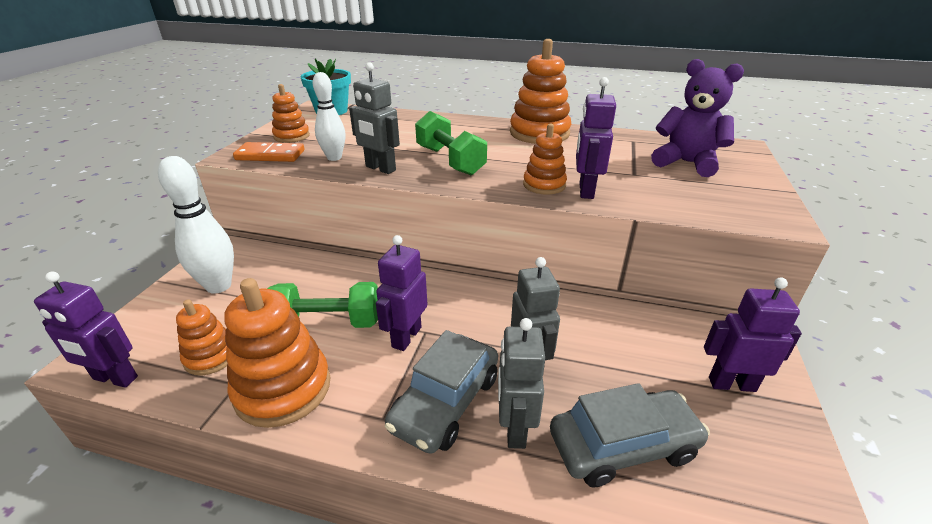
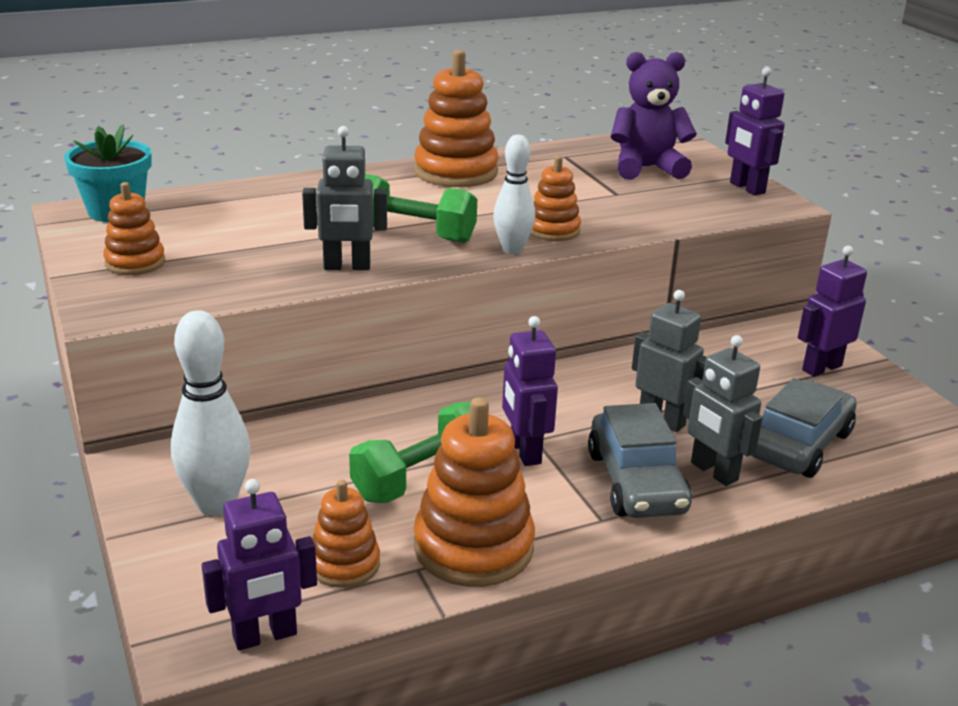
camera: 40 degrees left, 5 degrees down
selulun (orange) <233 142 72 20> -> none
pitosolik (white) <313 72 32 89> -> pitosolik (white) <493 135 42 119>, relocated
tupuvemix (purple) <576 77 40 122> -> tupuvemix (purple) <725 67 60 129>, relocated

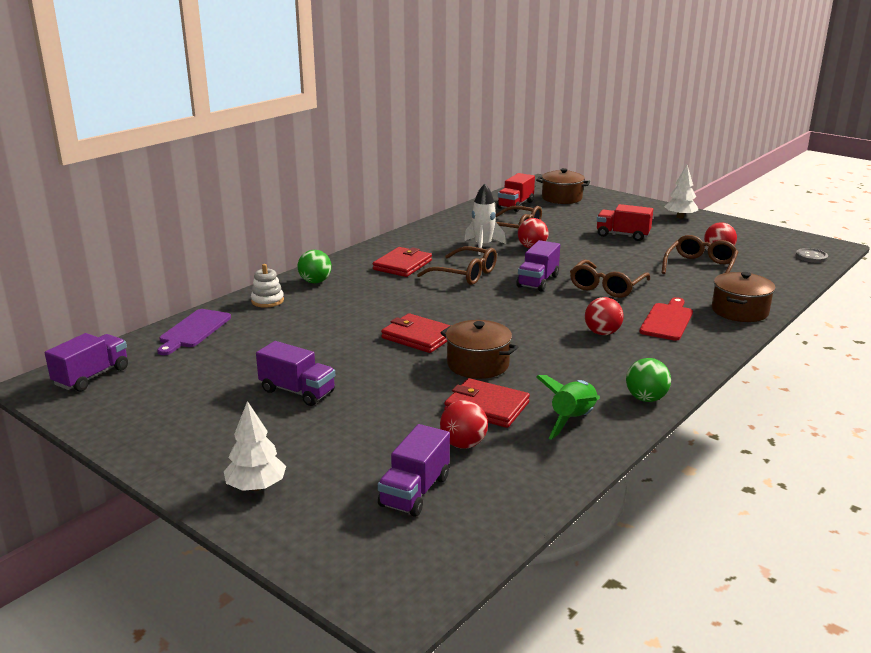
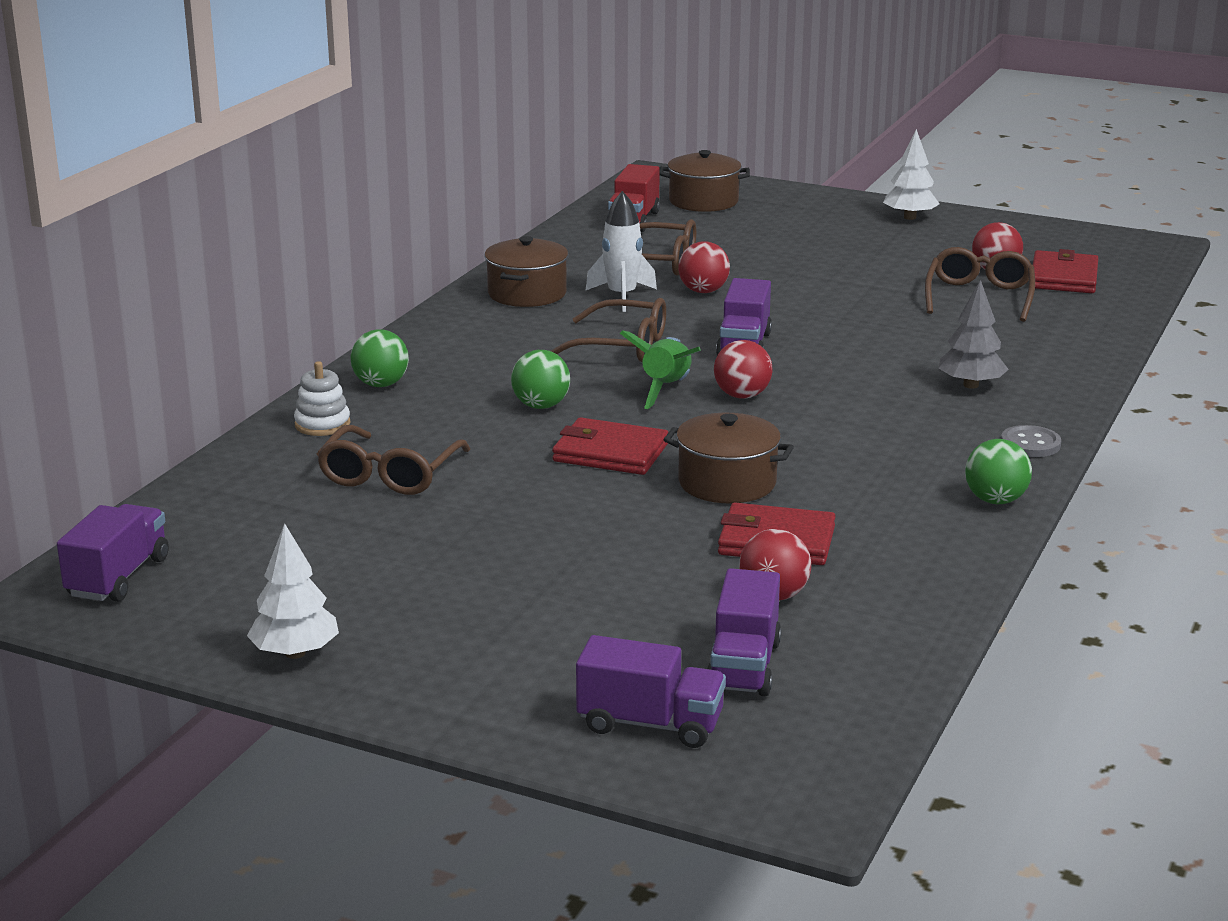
camera: 15 degrees left, 0 degrees up
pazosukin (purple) <157 309 74 46> -> none
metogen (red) <597 204 56 37> -> none
none -> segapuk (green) <511 350 59 59>
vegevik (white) <224 401 62 90> -> vegevik (white) <247 523 92 136>, relocated
metogen (purple) <256 341 80 65> -> metogen (purple) <576 635 150 113>, relocated
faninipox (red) <372 247 60 30> -> faninipox (red) <1033 249 65 44>, relocated
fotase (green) <536 375 64 65> -> fotase (green) <620 330 81 79>, relocated
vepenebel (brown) <570 259 80 39> -> vepenebel (brown) <317 425 153 70>, relocated
segapuk (red) <585 297 39 38> -> segapuk (red) <714 340 59 59>, relocated
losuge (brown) <712 272 64 50> -> losuge (brown) <484 236 84 71>, relocated
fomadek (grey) <796 248 32 15> -> fomadek (grey) <1001 425 60 32>, relocated
pazosukin (red) <639 297 54 44> -> vegevik (grey) <938 280 71 109>

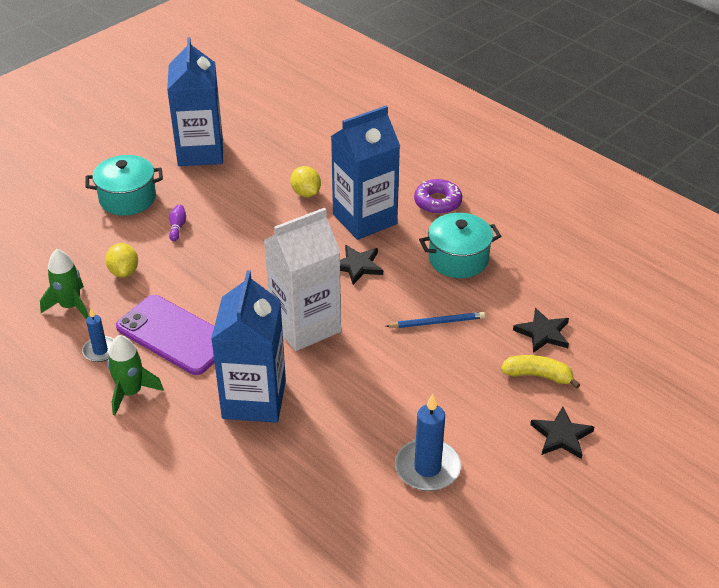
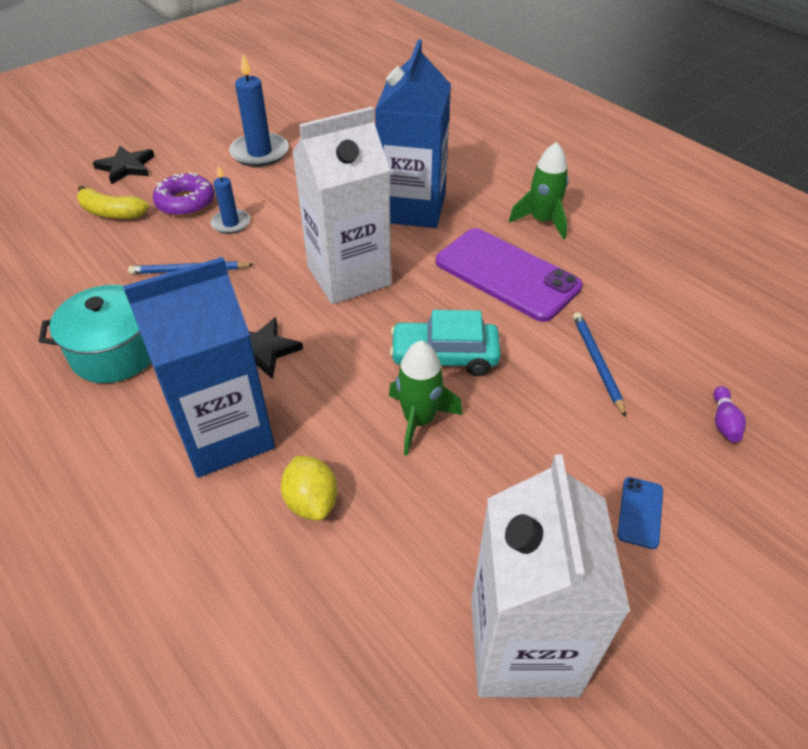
camera: 175 degrees left, 5 degrees up
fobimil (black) <513 308 56 45> -> none
none -> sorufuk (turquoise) <390 310 111 66>
fotase (green) <40 249 49 70> -> fotase (green) <389 340 74 116>, relocated
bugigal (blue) <82 309 32 53> -> bugigal (blue) <211 165 39 69>, relocated
pitosolik (purple) <169 205 17 36> -> pitosolik (purple) <713 386 33 56>, relocated
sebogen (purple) <414 179 49 35> -> sebogen (purple) <153 172 61 44>, relocated
losuge (turquoise) <86 155 77 61> -> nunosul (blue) <617 477 46 72>
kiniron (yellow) <105 243 33 34> -> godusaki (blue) <573 312 53 105>
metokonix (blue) <167 37 56 129> -> metokonix (white) <471 454 159 244>

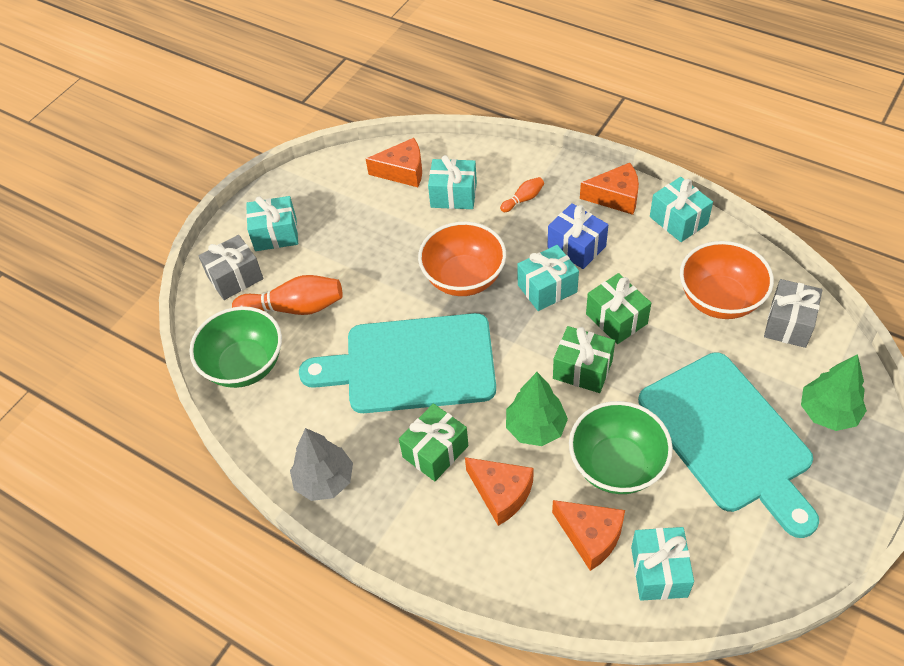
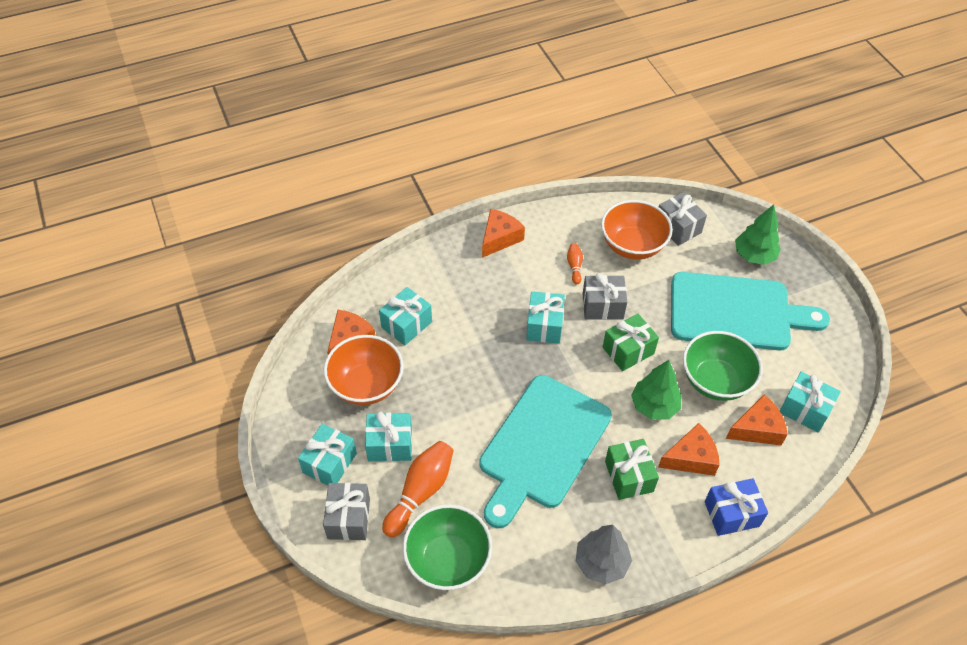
camera: 60 degrees left, 0 degrees up
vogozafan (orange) <418 221 88 75> -> vogozafan (orange) <324 335 80 70>, relocated
pitosolik (orange) <500 177 44 35> -> pitosolik (orange) <567 243 16 41>, relocated
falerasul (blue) <547 203 61 66> -> falerasul (blue) <704 478 64 58>, relocated
falerasul (turquoise) <650 177 63 65> -> falerasul (turquoise) <365 412 47 49>, relocated
falerasul (green) <586 273 65 71> -> falerasul (grey) <582 273 45 47>

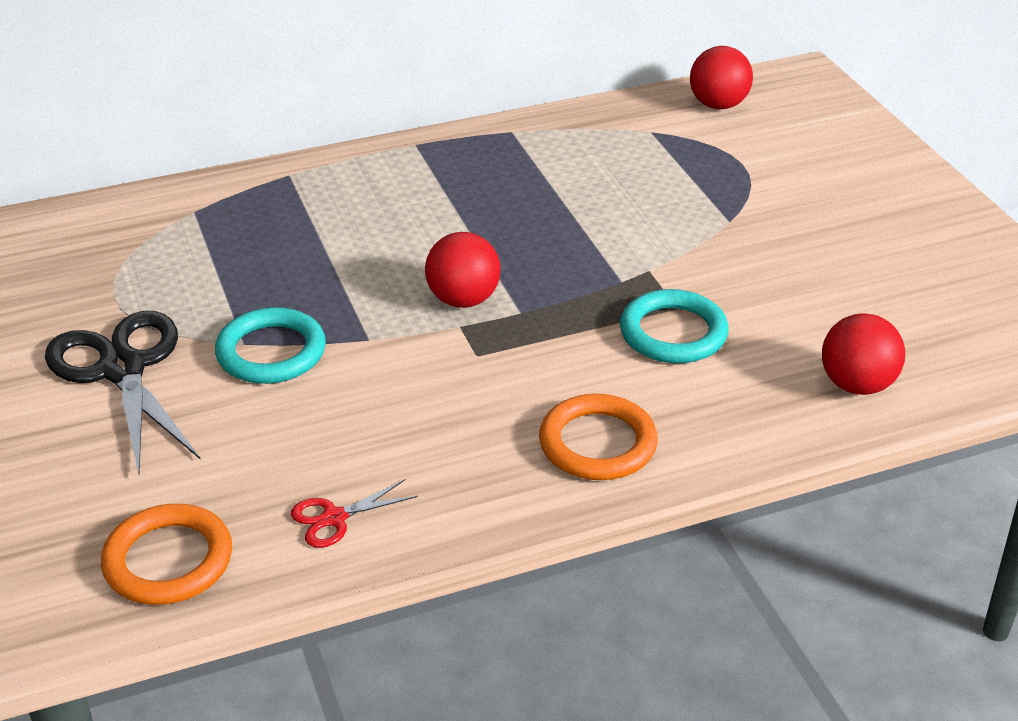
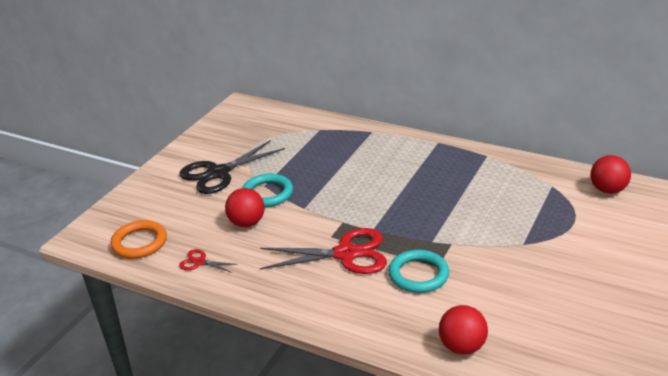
camera: 50 degrees right, 5 degrees down
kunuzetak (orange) <539 393 119 87> -> none
none -> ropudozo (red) <260 228 127 46>
segapuk (red) <425 232 76 76> -> segapuk (red) <225 188 39 39>, relocated
ropudozo (black) <45 311 156 163> -> ropudozo (black) <180 140 105 54>, 150 degrees counterclockwise

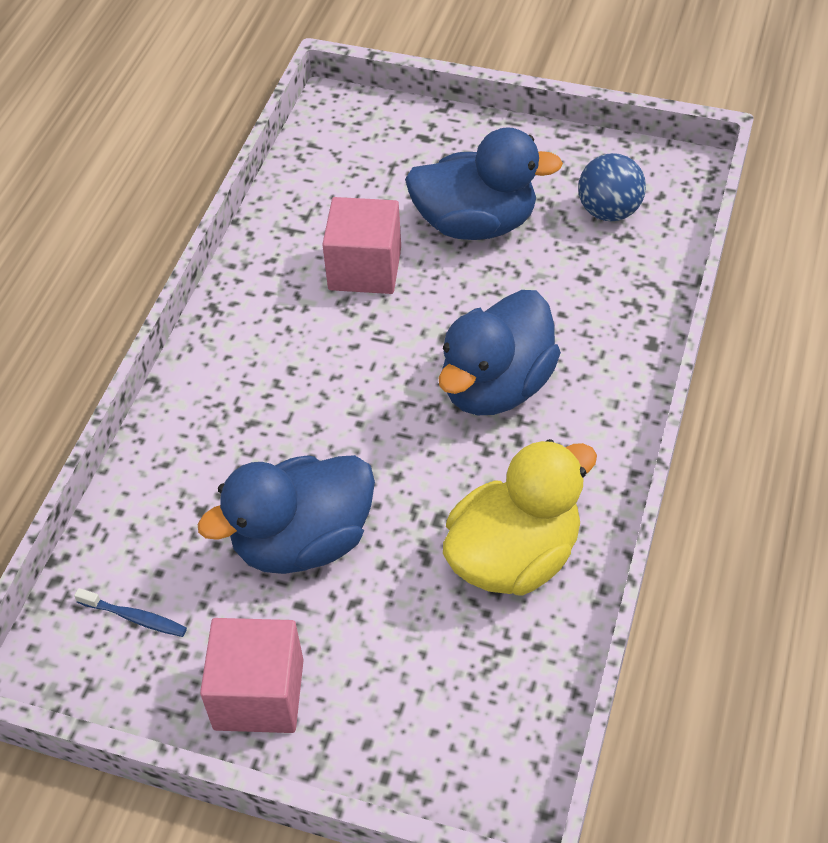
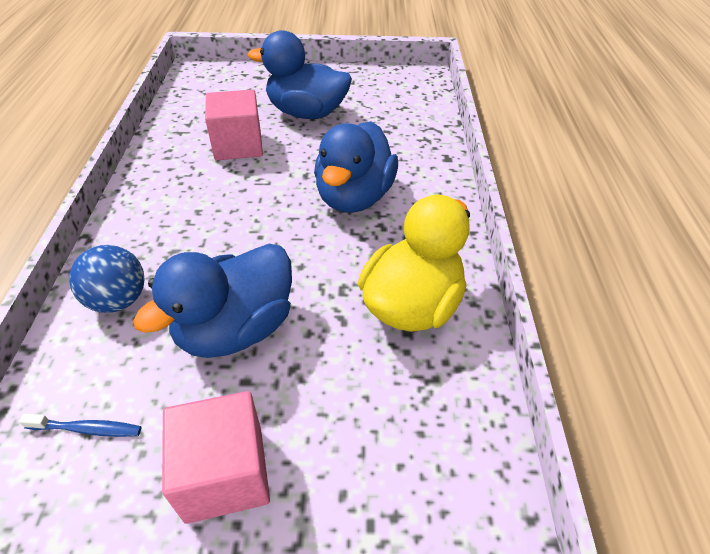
camera: 20 degrees left, 5 degrees down
segapuk (blue) <578 153 68 68> -> segapuk (blue) <69 245 76 68>, relocated
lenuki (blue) <405 127 158 113> -> lenuki (blue) <248 30 104 89>, 150 degrees counterclockwise

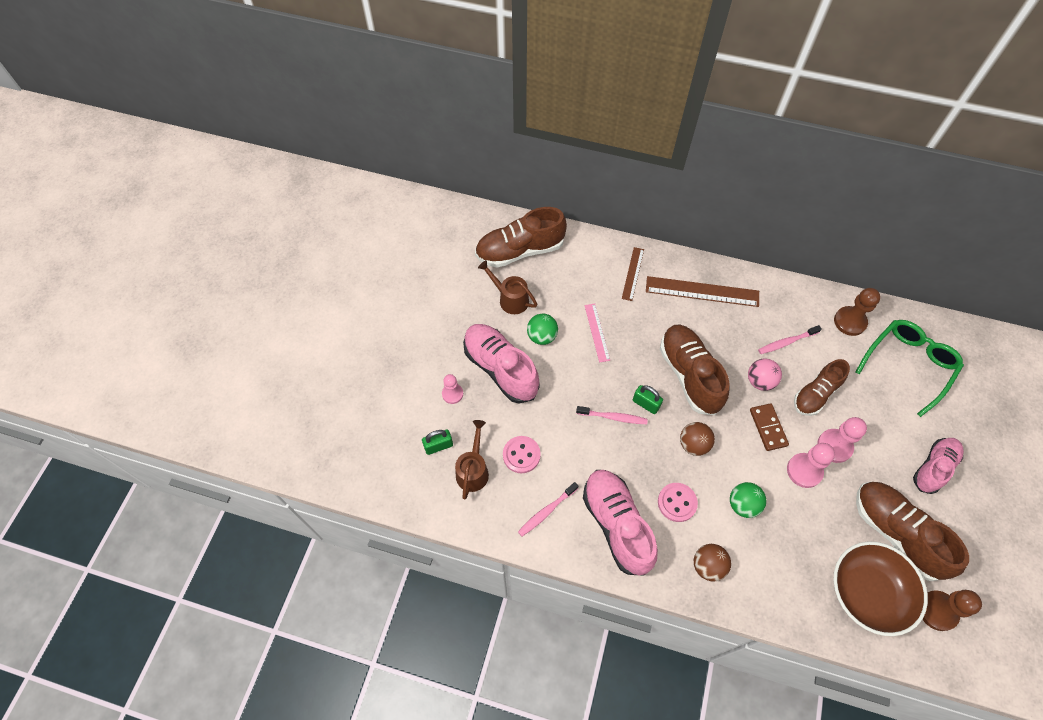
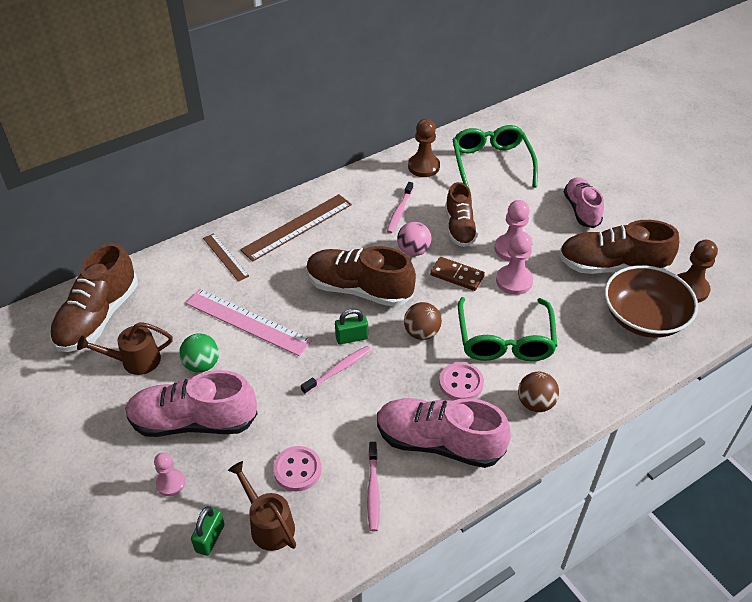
camera: 50 degrees left, 15 degrees down
segapuk (green) <730 482 36 36> -> vepenebel (green) <458 297 99 64>
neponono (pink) <584 303 26 60> -> neponono (pink) <186 289 126 67>, x1.74

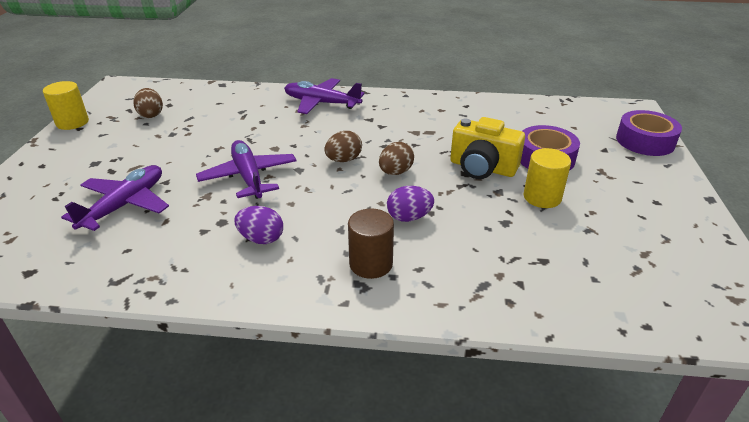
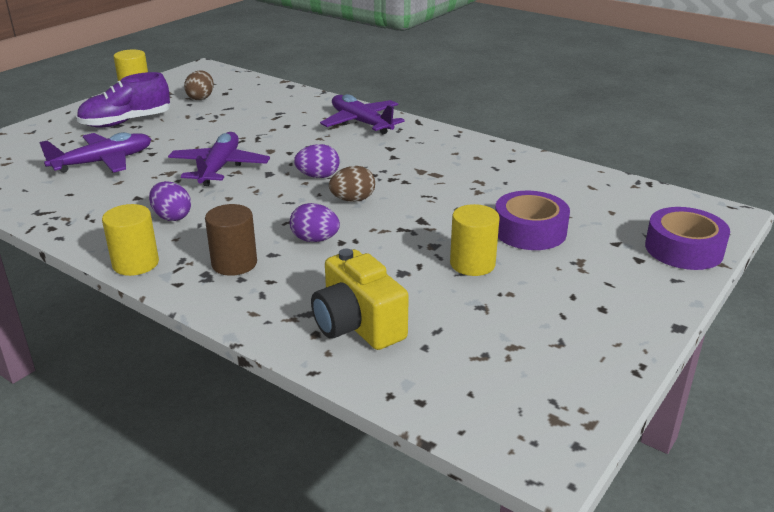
camera: 30 degrees right, 5 degrees down
none -> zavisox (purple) <76 72 94 55>
none -> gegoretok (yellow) <102 204 57 72>
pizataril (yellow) <450 117 75 62> -> pizataril (yellow) <311 249 98 101>, relocated
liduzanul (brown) <324 131 38 31> -> liduzanul (purple) <294 144 46 34>

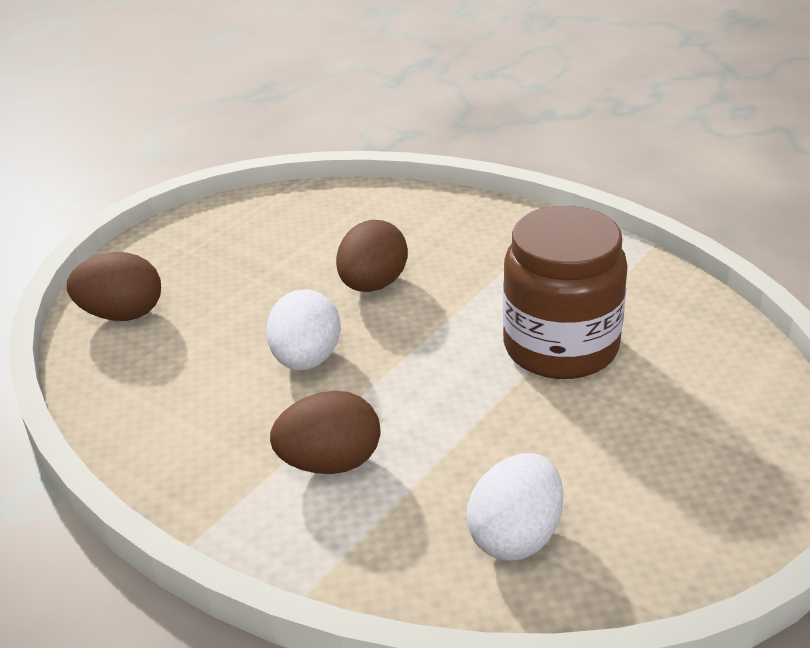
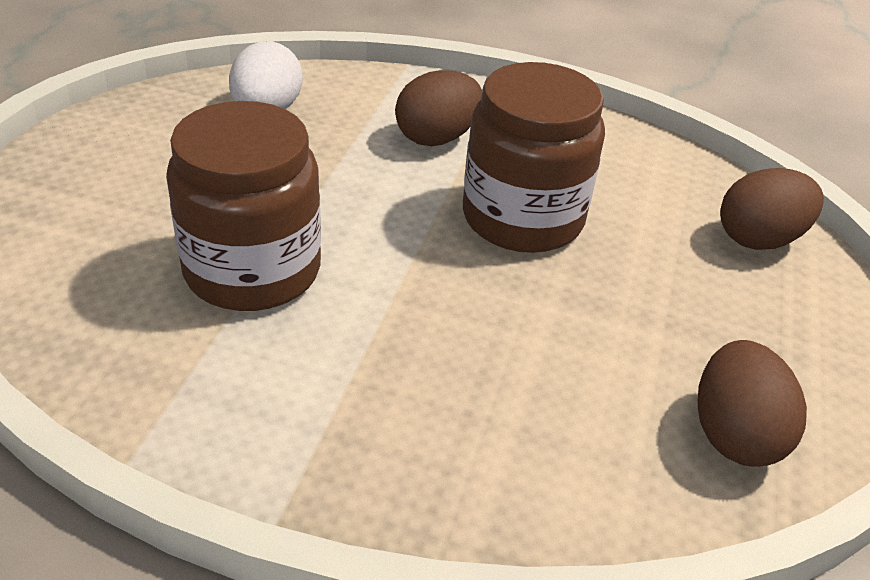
camera: 155 degrees right, 5 degrees up
liduzanul (brown) <336 220 72 72> -> liduzanul (brown) <698 340 109 127>, relocated
liduzanul (white) <266 289 75 81> -> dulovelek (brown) <463 62 142 191>

